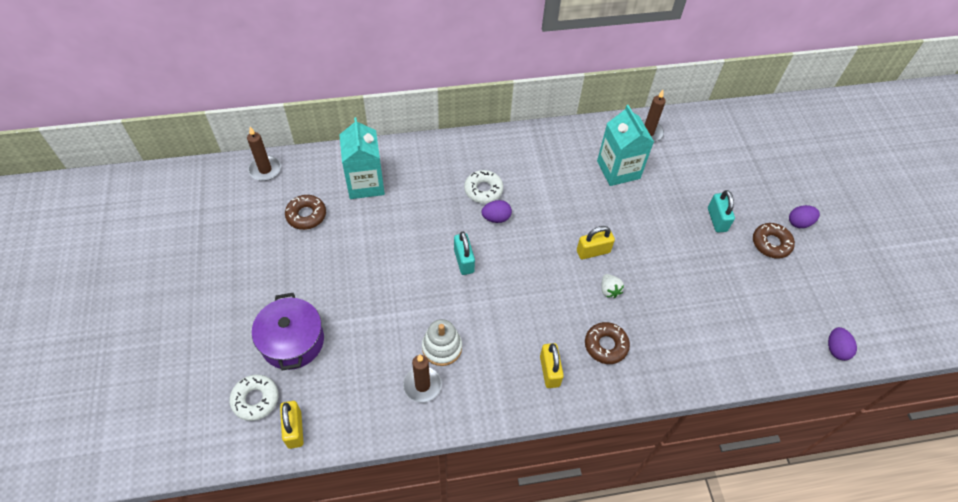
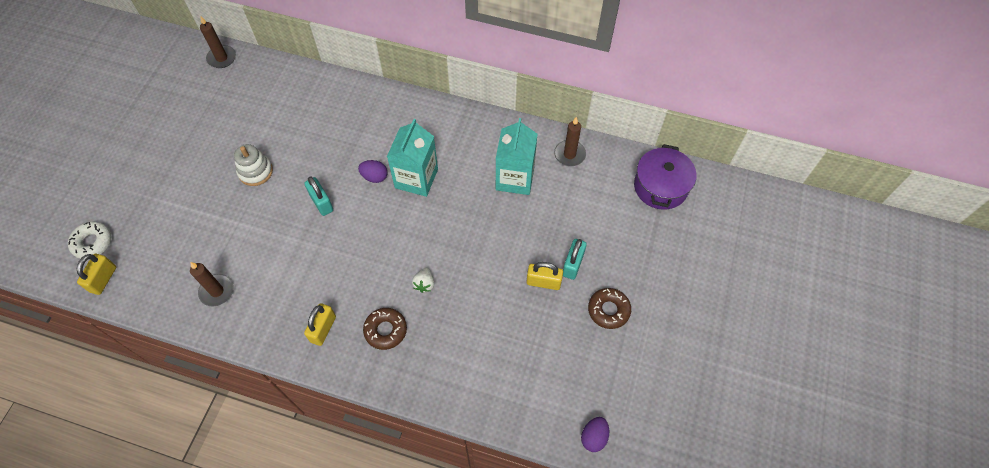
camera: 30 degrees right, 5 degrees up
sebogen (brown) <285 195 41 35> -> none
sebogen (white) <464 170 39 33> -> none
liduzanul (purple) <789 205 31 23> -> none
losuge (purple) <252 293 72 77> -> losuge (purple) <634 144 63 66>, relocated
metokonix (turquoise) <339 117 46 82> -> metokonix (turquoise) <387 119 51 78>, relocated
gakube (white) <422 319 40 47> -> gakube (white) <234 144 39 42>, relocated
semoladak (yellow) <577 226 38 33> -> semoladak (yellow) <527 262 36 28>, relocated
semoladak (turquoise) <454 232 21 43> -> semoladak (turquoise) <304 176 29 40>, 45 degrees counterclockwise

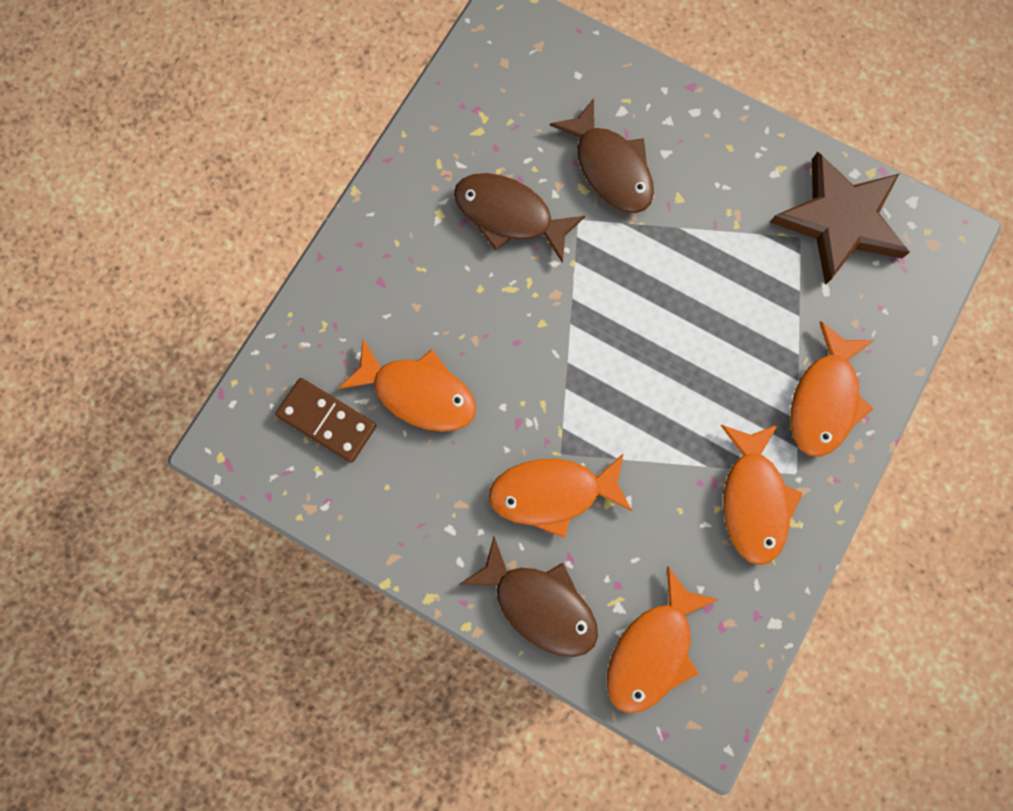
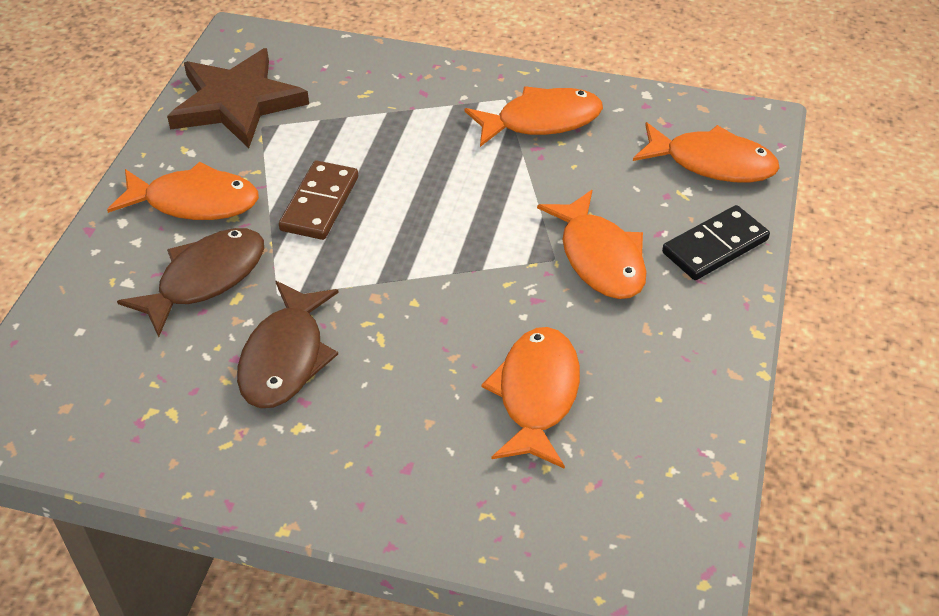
camera: 105 degrees left, 30 degrees down
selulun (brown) <275 378 101 85> -> selulun (brown) <279 160 79 80>, relocated
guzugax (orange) <790 321 85 136> -> guzugax (orange) <107 161 152 59>, relocated
guzugax (brown) <460 537 138 120> -> selulun (black) <662 205 108 75>

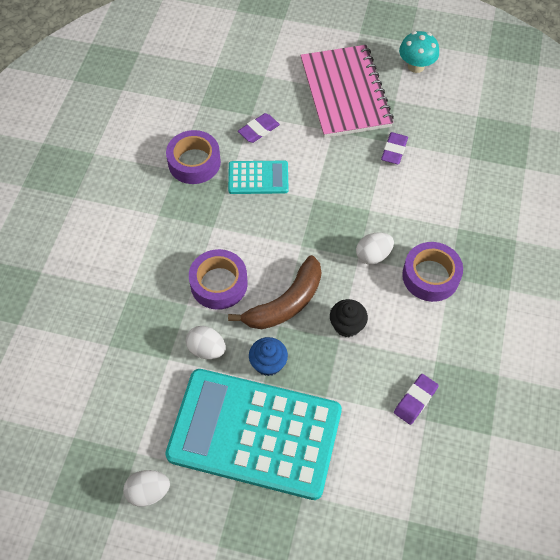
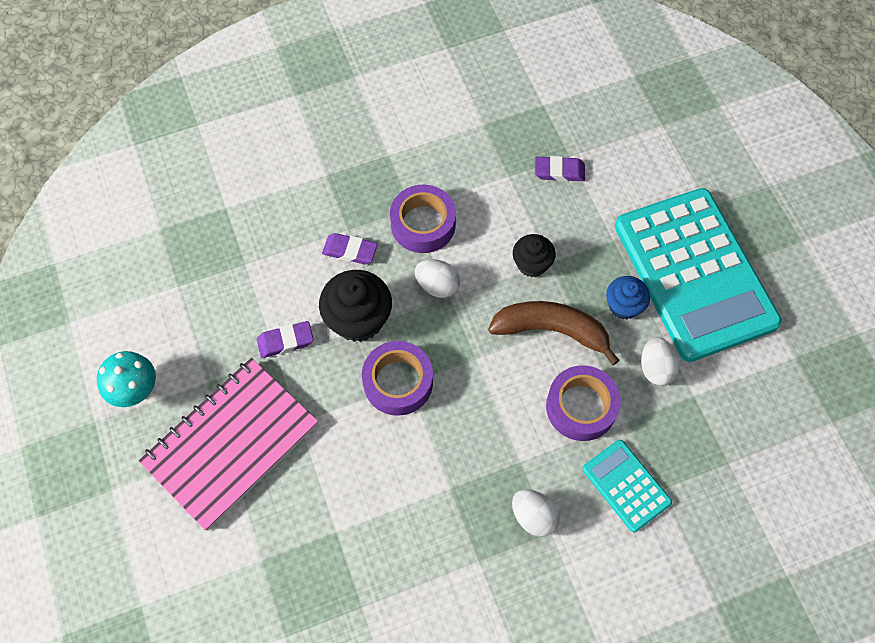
camera: 125 degrees left, 5 degrees up
none -> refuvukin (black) <319 270 73 72>
liduzanul (white) <123 470 47 37> -> liduzanul (white) <512 490 48 47>, relocated
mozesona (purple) <166 130 55 54> -> mozesona (purple) <362 341 71 75>, relocated
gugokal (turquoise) <228 161 61 33> -> gugokal (turquoise) <582 440 90 92>, relocated
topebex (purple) <238 113 42 30> -> topebex (purple) <322 233 56 31>, relocated

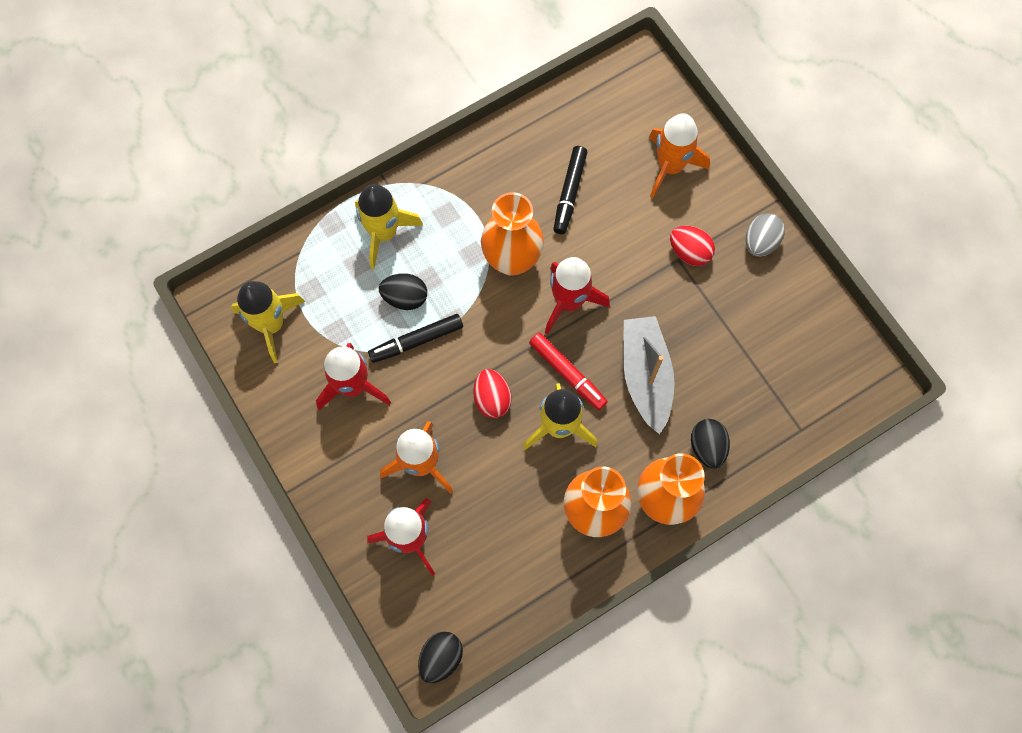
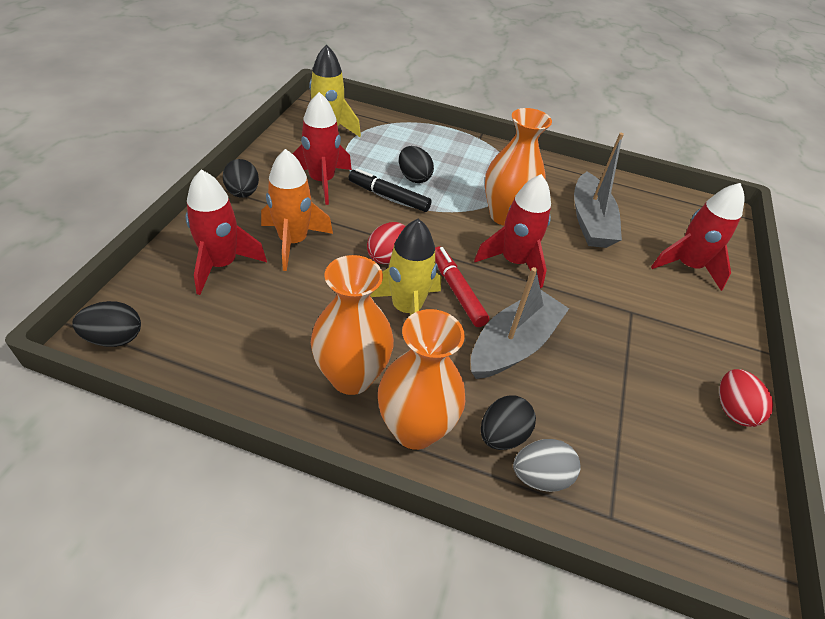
camera: 45 degrees right, 25 degrees down
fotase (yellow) <355 184 68 86> -> none
none -> liduzanul (black) <223 159 36 39>
liduzanul (red) <670 226 45 40> -> liduzanul (red) <719 369 54 58>, relocated
liduzanul (grey) <746 214 39 43> -> liduzanul (grey) <513 439 67 53>, relocated
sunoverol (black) <554 146 33 88> -> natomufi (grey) <574 133 50 115>
fotase (orange) <649 113 61 85> -> fotase (red) <651 183 93 108>
sunoverol (red) <529 333 79 77> -> sunoverol (red) <435 246 54 81>, 150 degrees clockwise

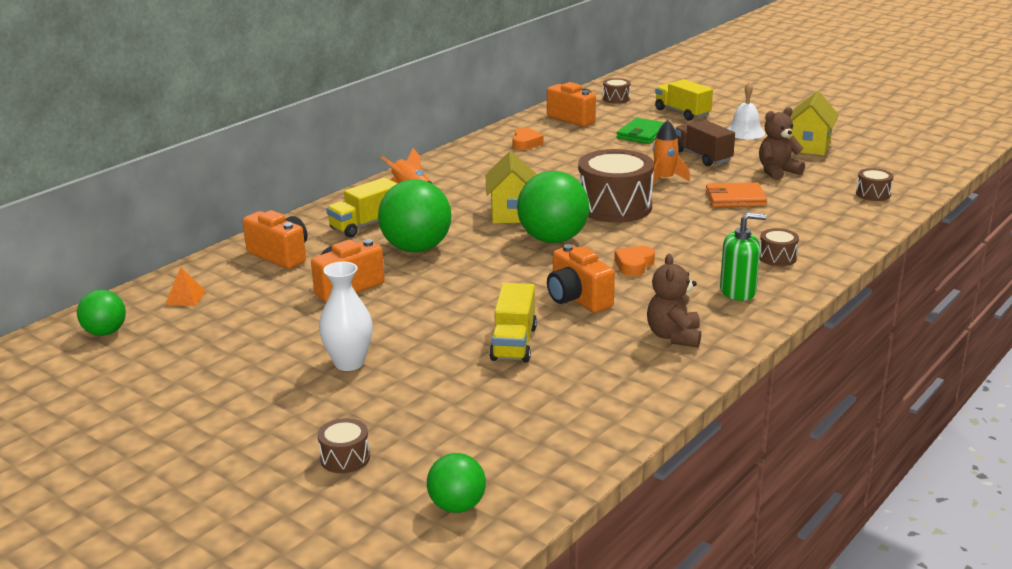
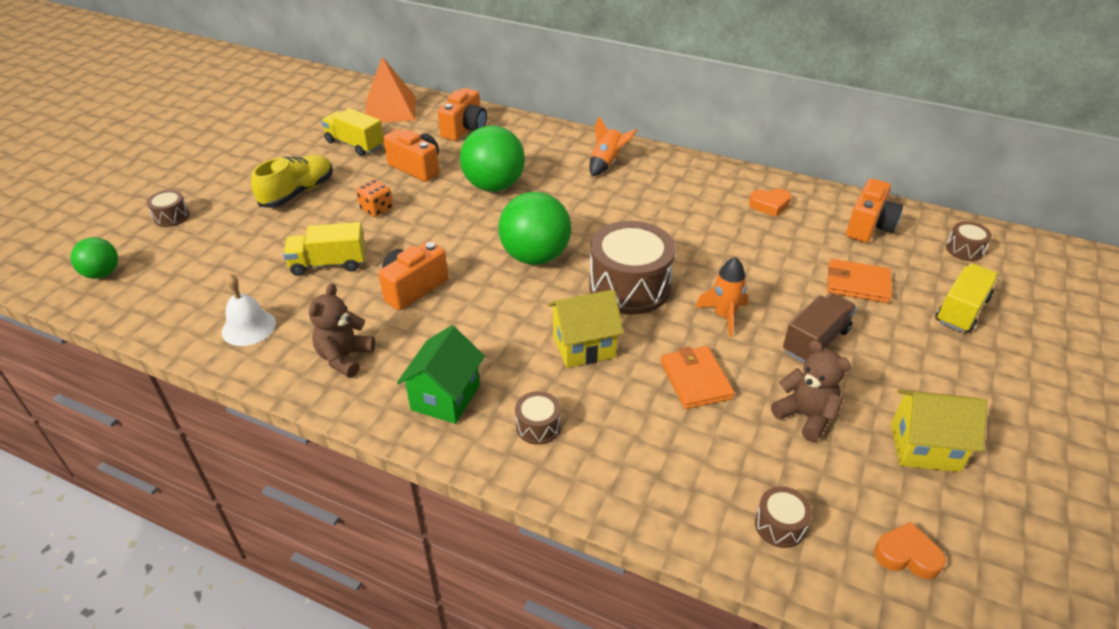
camera: 75 degrees right, 15 degrees up
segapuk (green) <77 290 49 46> -> none
none -> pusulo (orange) <356 180 37 37>
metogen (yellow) <326 178 71 60> -> metogen (yellow) <321 108 63 48>, relocated
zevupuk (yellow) <486 151 50 73> -> zevupuk (yellow) <548 290 76 78>, relocated
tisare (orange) <614 246 41 30> -> tisare (orange) <874 522 72 57>, relocated
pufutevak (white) <727 82 38 57> -> pufutevak (white) <222 274 54 72>, relocated
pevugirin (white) <319 262 54 109> -> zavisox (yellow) <251 155 82 53>
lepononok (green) <720 213 46 88> -> zevupuk (green) <397 325 88 99>
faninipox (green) <617 118 48 26> -> faninipox (orange) <827 259 65 44>
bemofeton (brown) <647 254 54 94> -> bemofeton (brown) <309 284 66 94>, 60 degrees counterclockwise
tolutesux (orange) <165 267 41 39> -> tolutesux (orange) <365 57 51 66>, x2.22

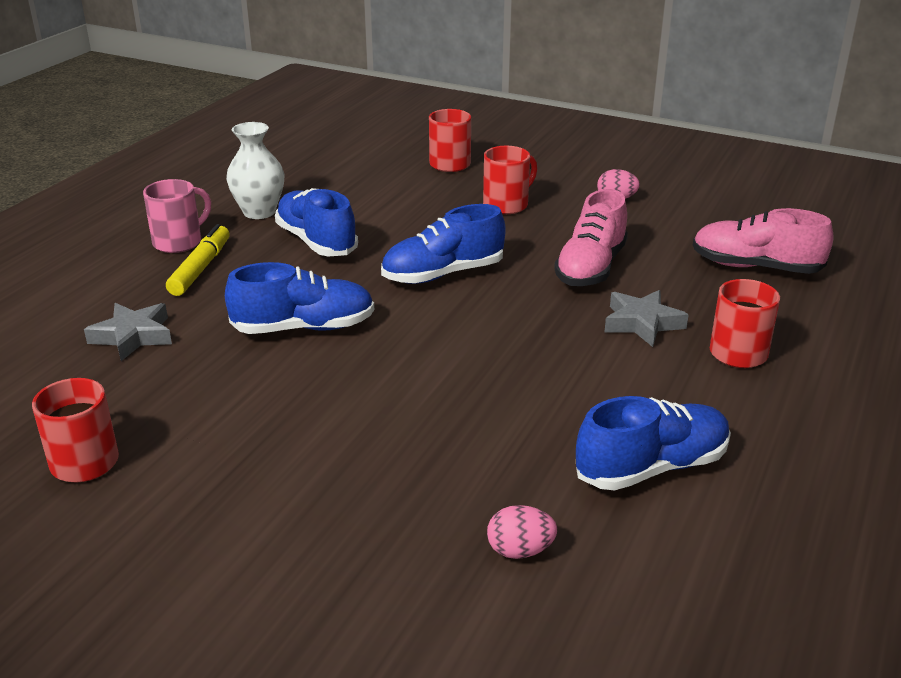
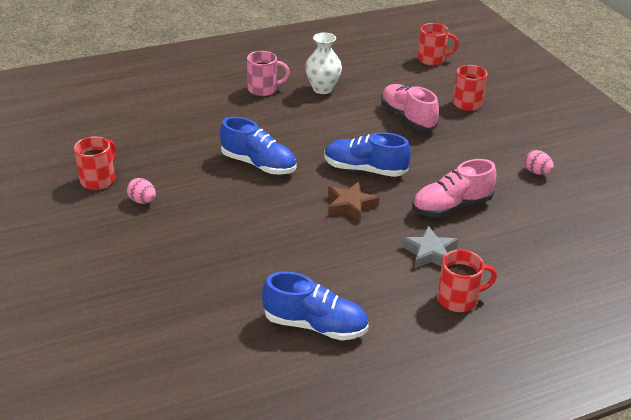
camera: 40 degrees right, 5 degrees up
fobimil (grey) <84 303 88 58> -> none
sunoverol (yellow) <166 224 64 72> -> none
zavisox (blue) <275 188 83 68> -> none
none -> fobimil (brown) <328 182 51 40>
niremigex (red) <483 146 54 68> -> niremigex (red) <417 23 42 42>, relocated
liduzanul (pink) <487 505 70 54> -> liduzanul (pink) <127 178 29 26>, relocated
zavisox (pink) <693 208 140 66> -> zavisox (pink) <381 84 58 47>, relocated

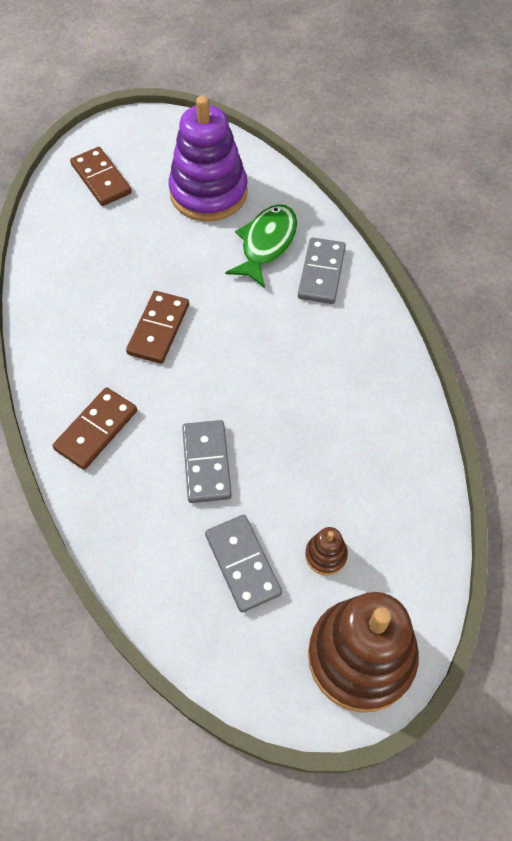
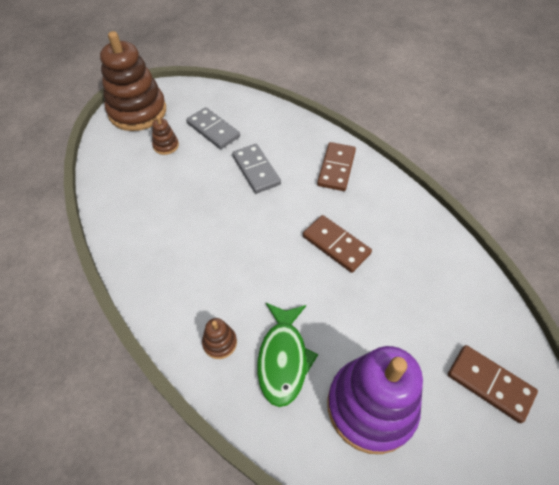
camera: 160 degrees right, 5 degrees down
selulun (grey) <298 237 48 67> -> gakube (brown) <202 318 35 41>
selulun (brown) <126 291 63 73> -> selulun (brown) <303 215 69 58>, 45 degrees counterclockwise

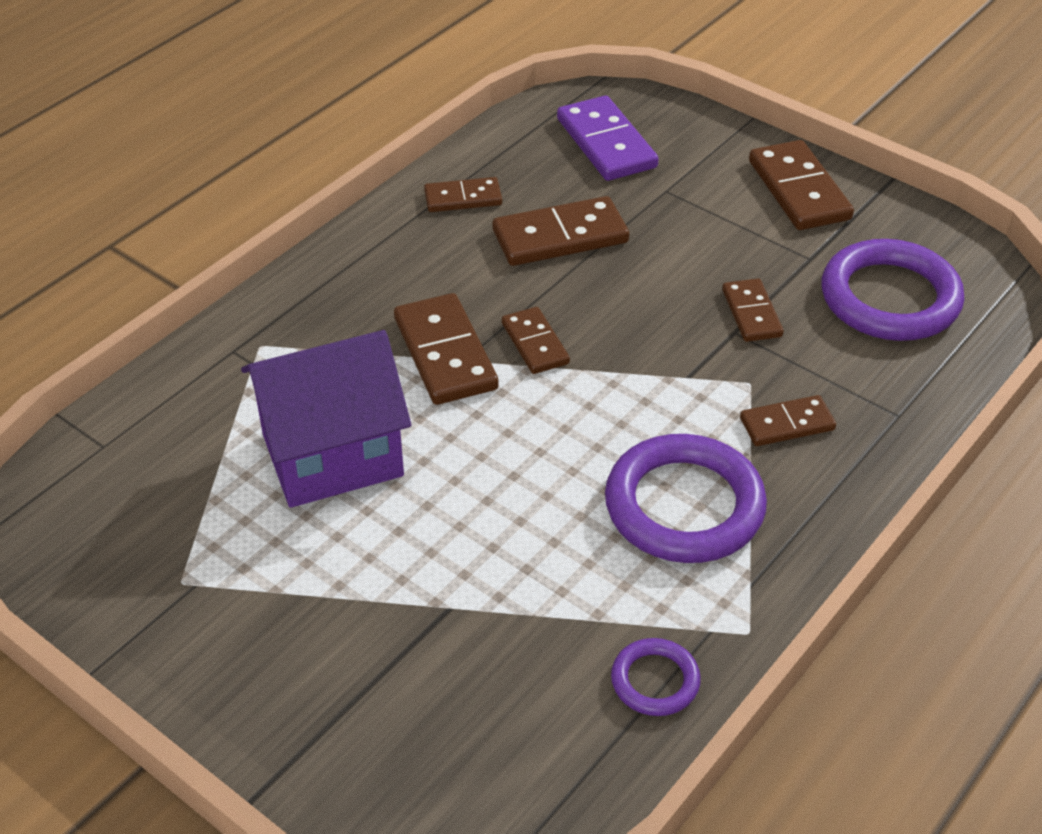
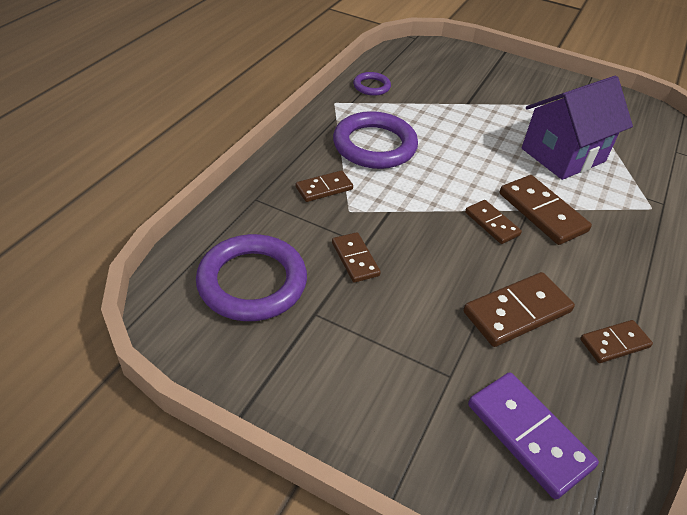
camera: 165 degrees right, 0 degrees up
selulun (brown) <749 140 105 90> -> none

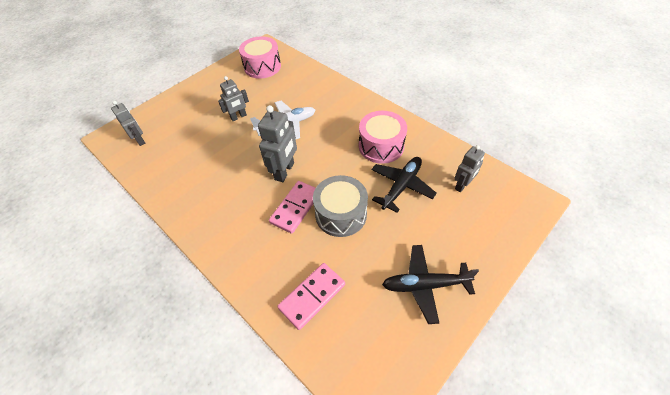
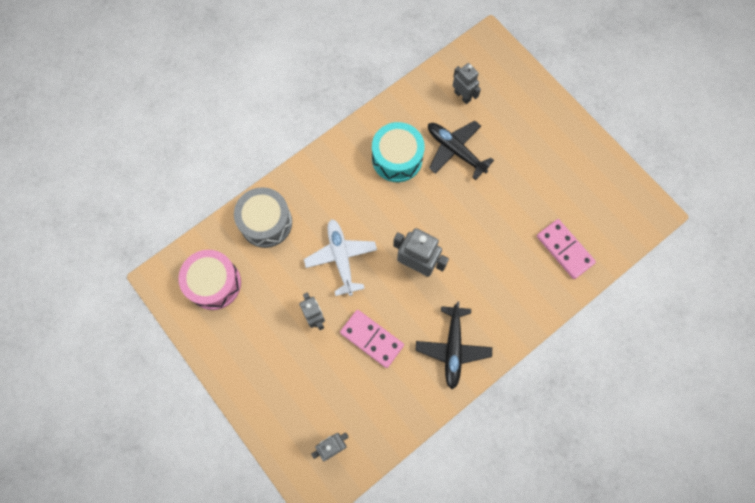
camera: 85 degrees left, 20 degrees up
selulun (pink) <269 181 46 53> -> selulun (pink) <340 310 64 58>, relocated
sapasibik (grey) <313 175 55 62> -> sapasibik (grey) <234 187 58 61>, relocated
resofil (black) <382 245 97 79> -> resofil (black) <416 301 76 88>, relocated
sapasibik (pink) <359 111 48 53> -> sapasibik (turquoise) <372 122 53 60>

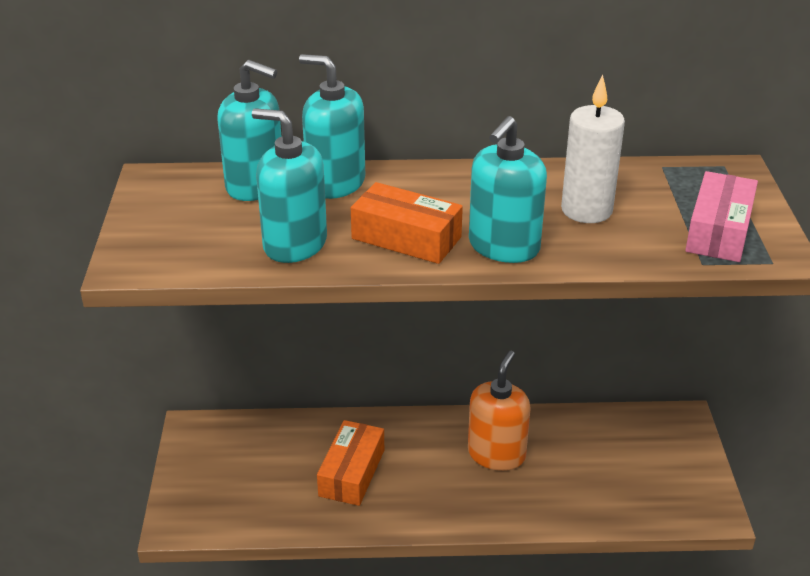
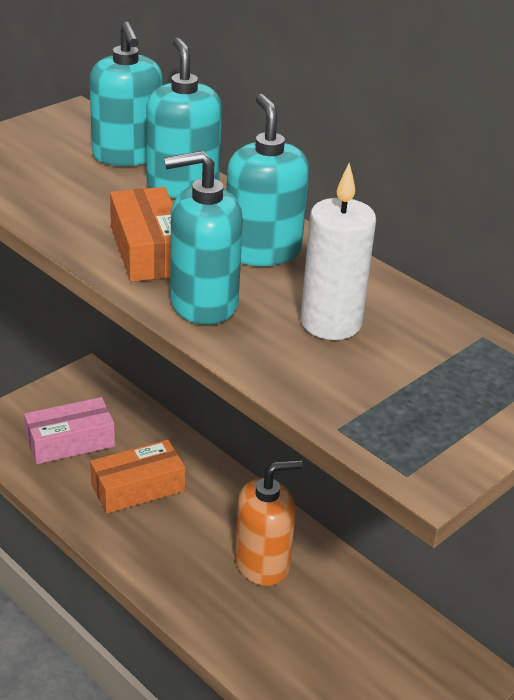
camera: 45 degrees right, 0 degrees up
lepononok (turquoise) <252 108 75 155> -> lepononok (turquoise) <226 94 83 172>, relocated
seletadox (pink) <685 171 73 91> -> seletadox (pink) <24 397 91 67>, relocated

